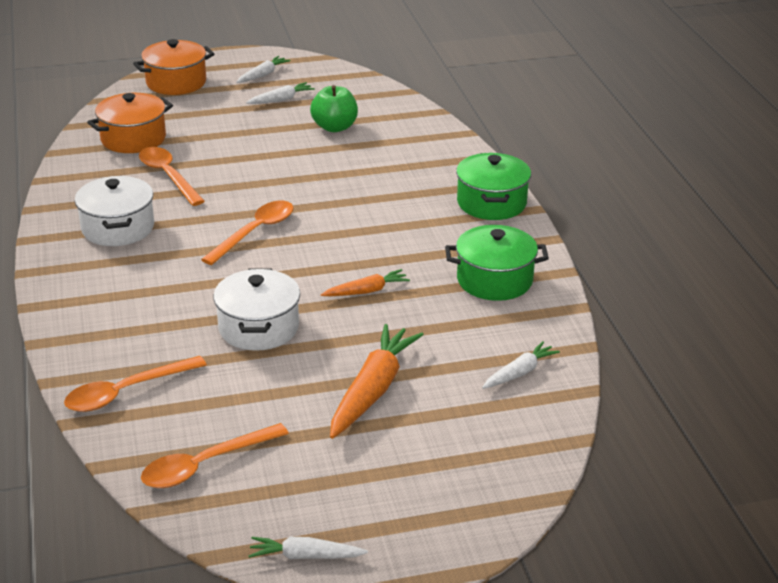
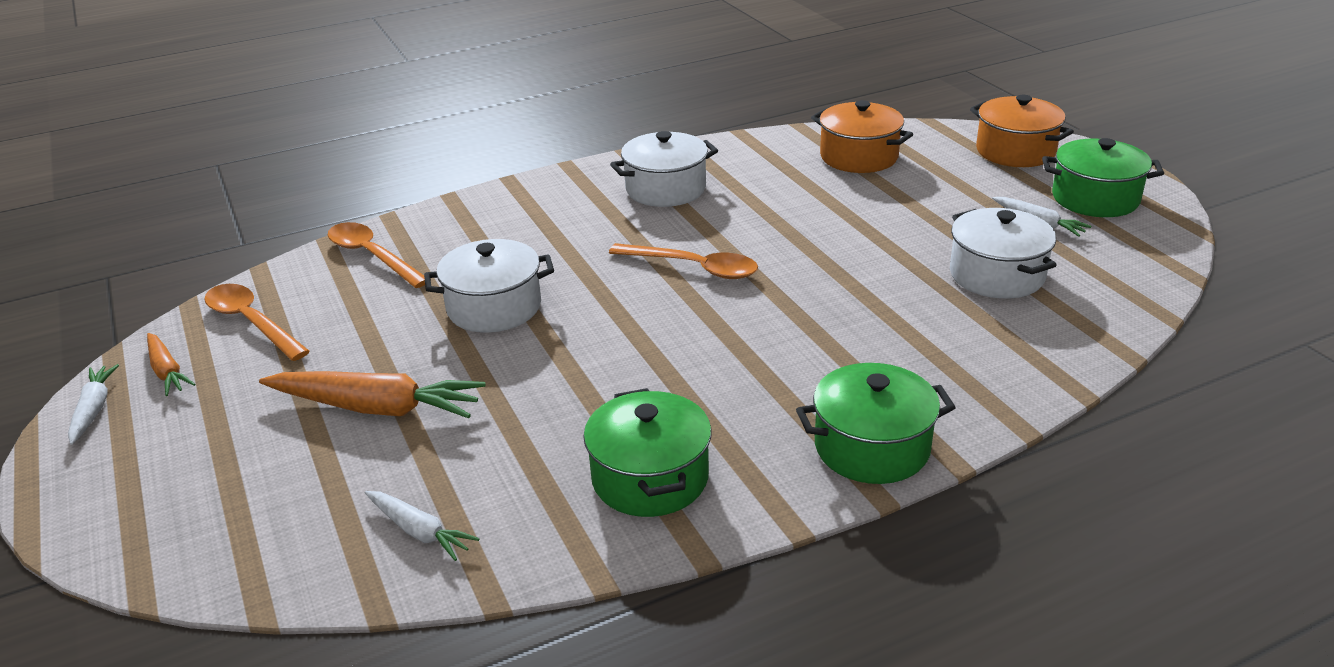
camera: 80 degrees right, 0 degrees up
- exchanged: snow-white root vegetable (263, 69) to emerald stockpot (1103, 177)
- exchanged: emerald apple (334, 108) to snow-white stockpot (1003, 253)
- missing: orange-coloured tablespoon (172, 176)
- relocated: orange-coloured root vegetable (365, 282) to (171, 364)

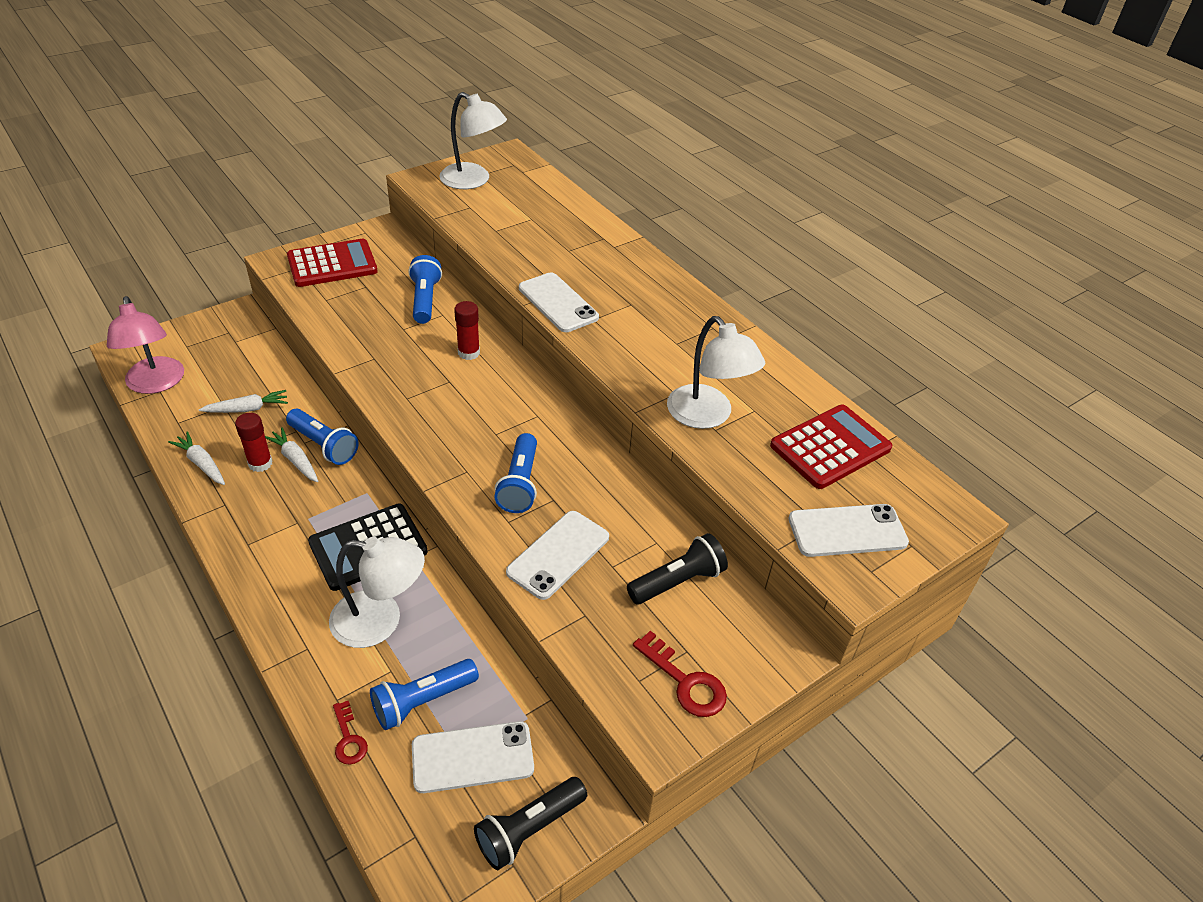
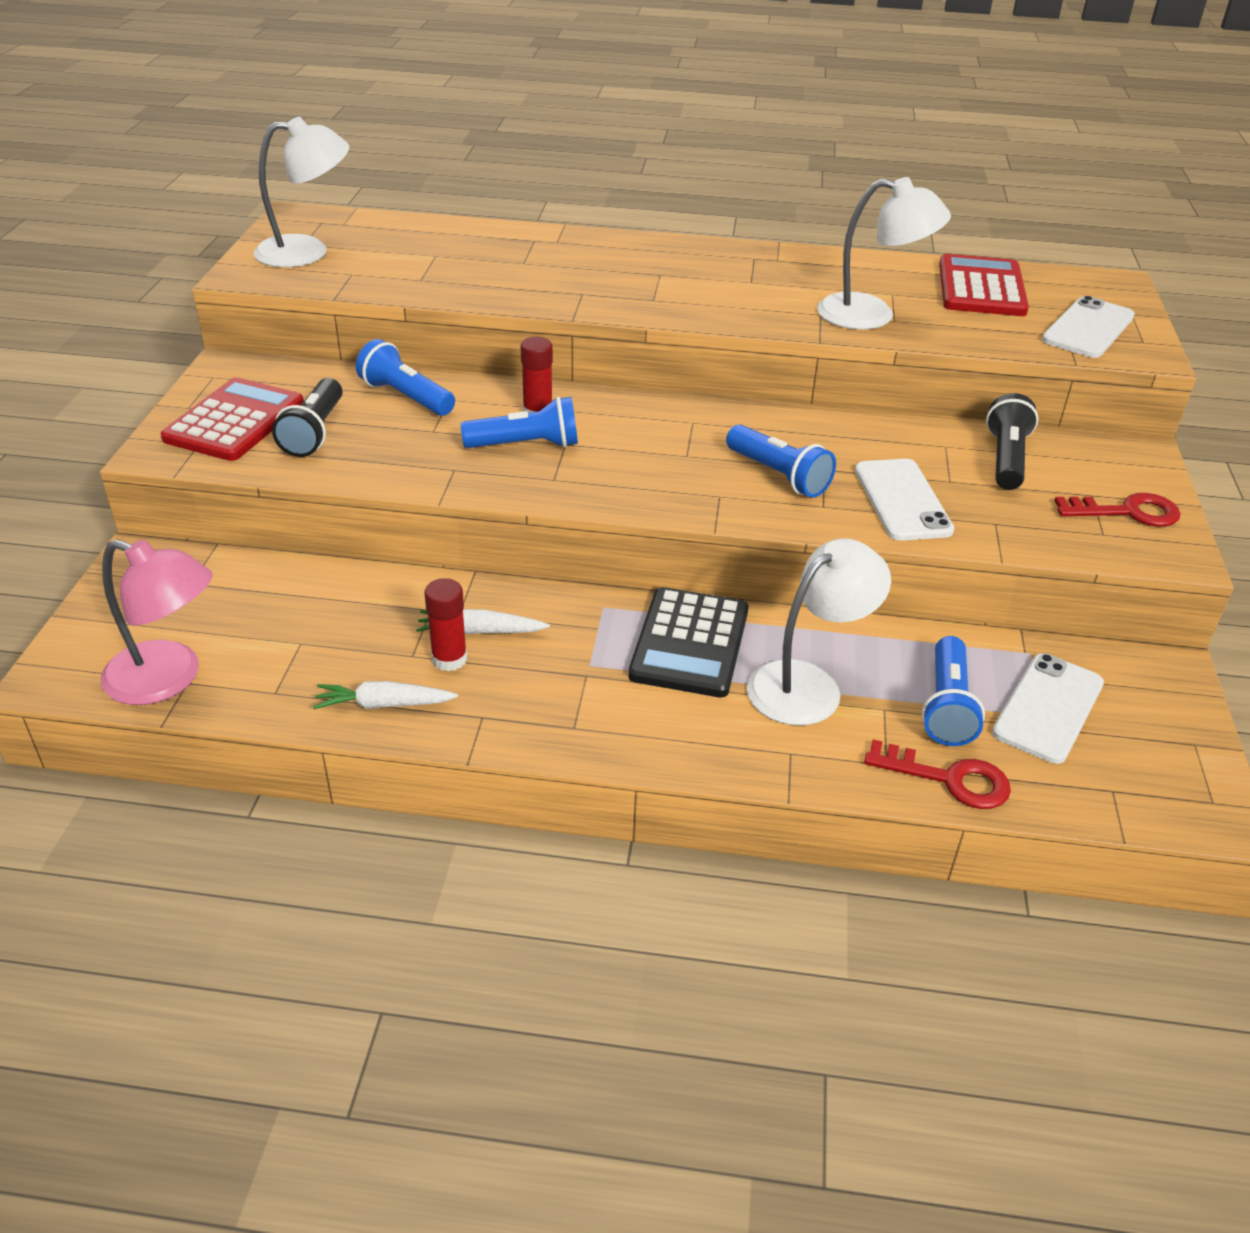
camera: 45 degrees left, 5 degrees down
- missing: snow-white phone (559, 302)
- missing: snow-white root vegetable (243, 401)
- relocated: blue torch (322, 437) to (519, 422)
- size: scarlet key (350, 733) = (937, 774) x1.56
- relocated: black torch (530, 823) to (307, 417)

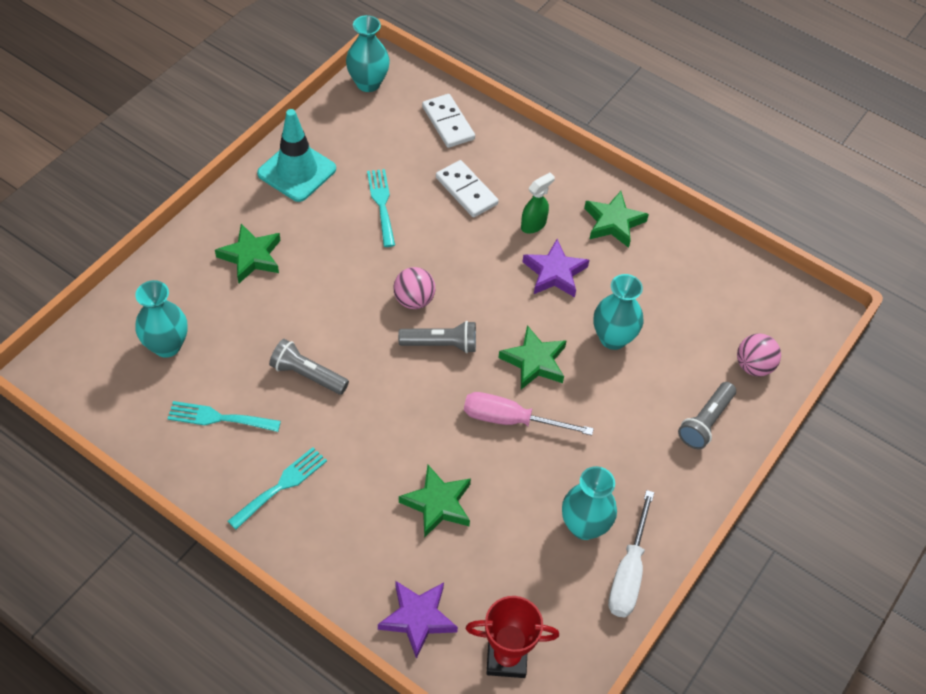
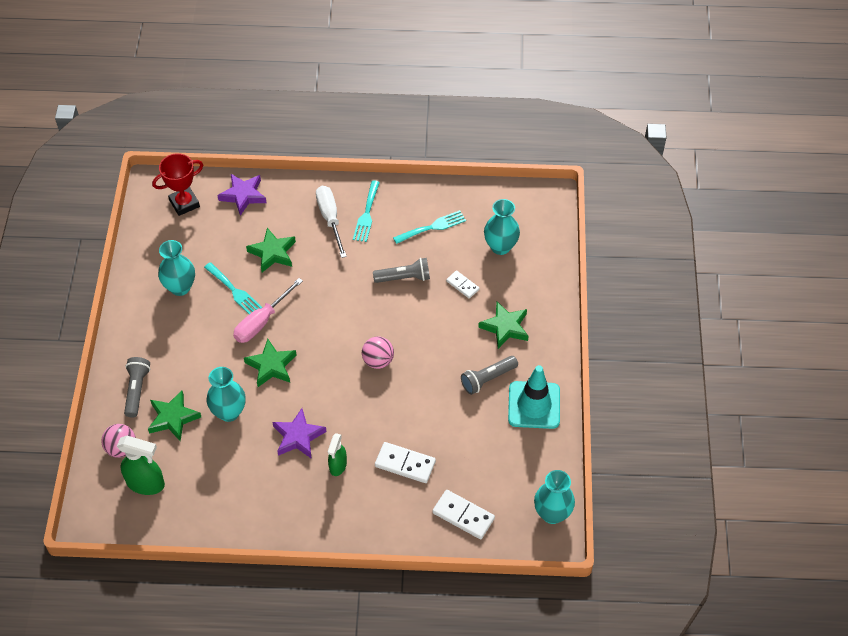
camera: 150 degrees right, 0 degrees up
- relocated: turquoise fork (381, 208) to (233, 288)
- relocated: emerald star (616, 219) to (174, 416)
- relocated: ash-grey torch (437, 337) to (489, 375)
- spun: pink screwdriver (529, 413) = (268, 310) 150 degrees clockwise
- relocated: snow-white screwdriver (631, 553) to (331, 222)
- appeared: snow-white domino piece (463, 284)
- appeared: emerald spray cleaner (141, 465)

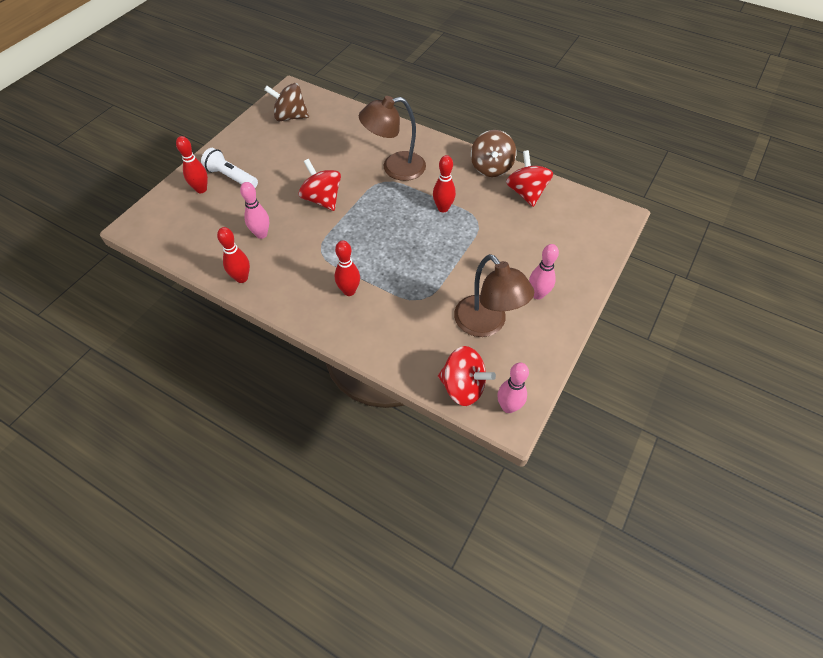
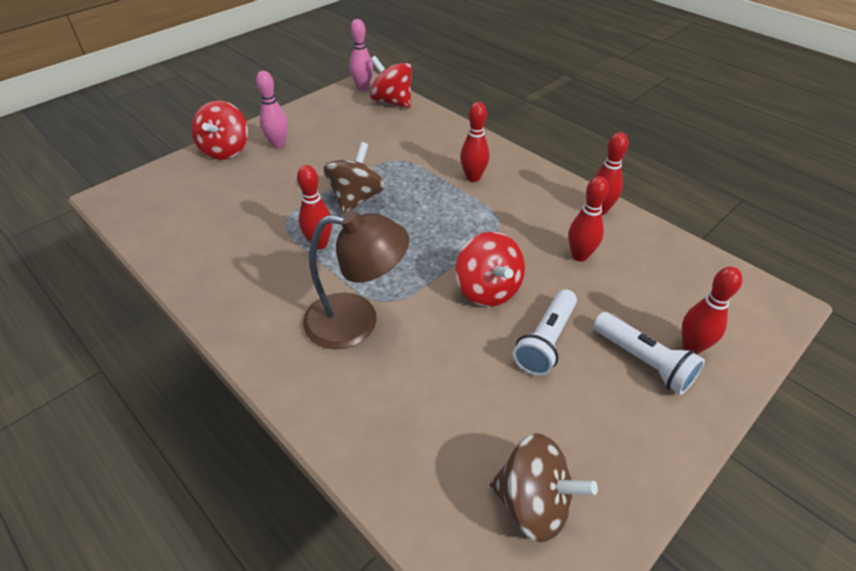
camera: 165 degrees left, 10 degrees down
- relocated: dark brown whirligig (493, 153) to (354, 178)
- relocated: scarlet whirligig (529, 178) to (220, 130)
- colour: pink bowling pin (254, 210) to scarlet bowling pin (588, 219)
- missing: dark brown reading lamp (494, 295)
- appeared: snow-white torch (545, 332)

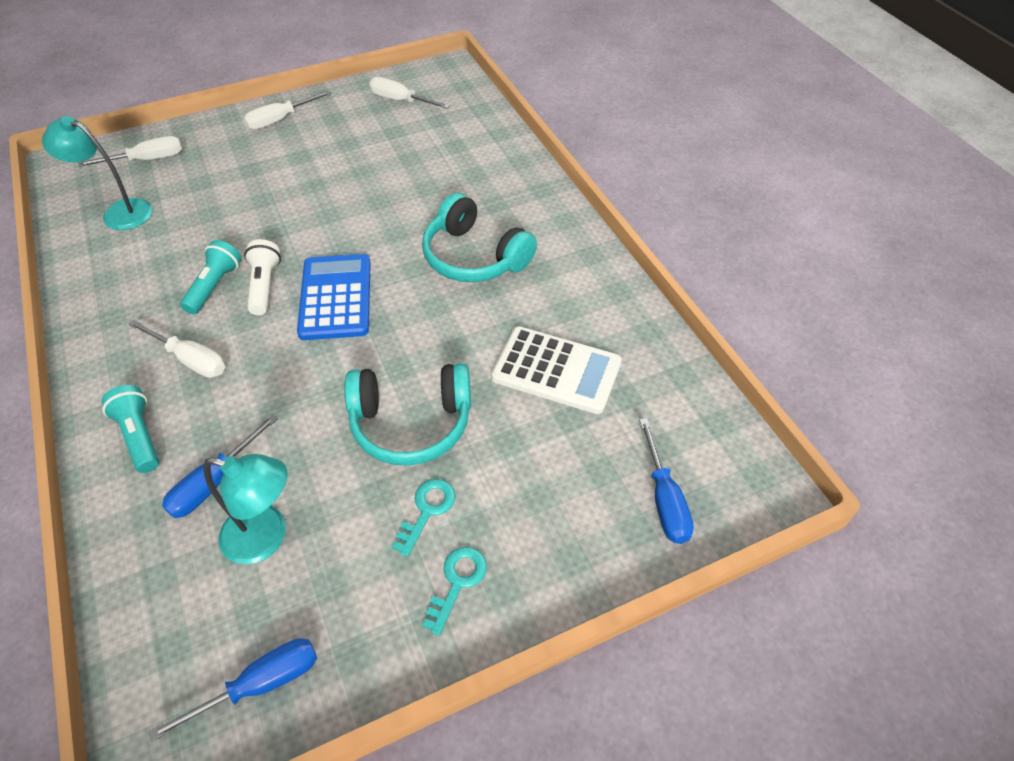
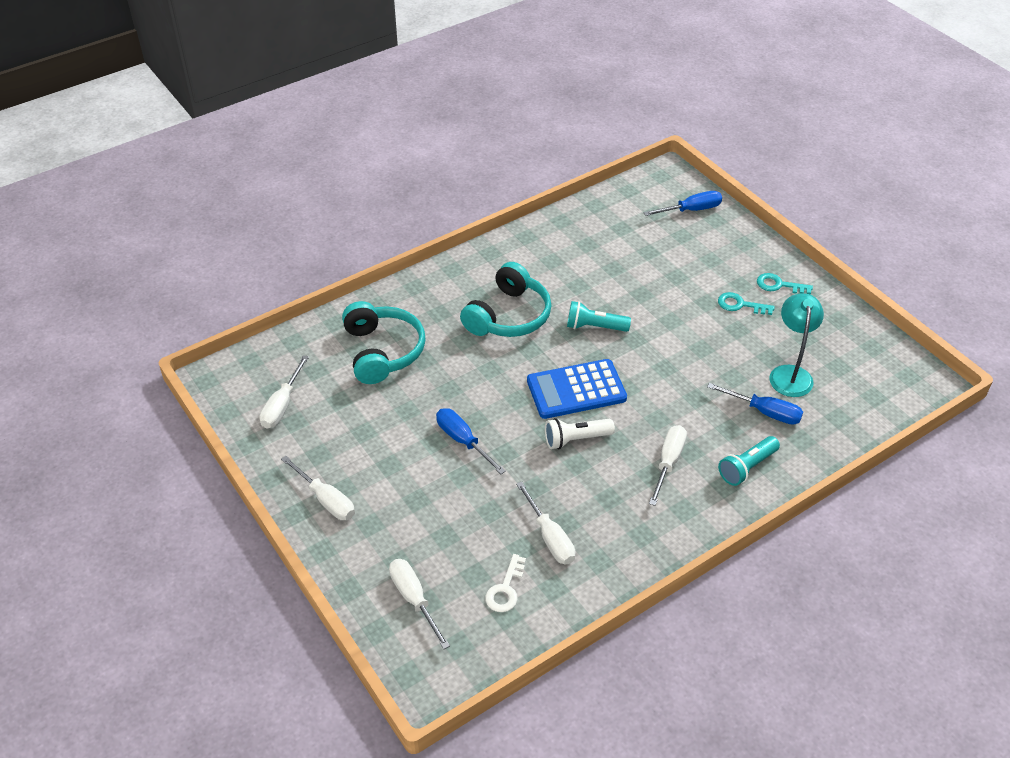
camera: 100 degrees left, 5 degrees down
- exchanged: turquoise reading lamp (97, 173) to snow-white key (505, 583)
- relocated: turquoise torch (210, 277) to (599, 316)
- missing: snow-white adding machine (556, 370)
- relocated: turquoise over-ear headphones (407, 414) to (384, 342)
- relocated: blue screwdriver (232, 690) to (471, 441)
- appeared: snow-white screwdriver (545, 523)

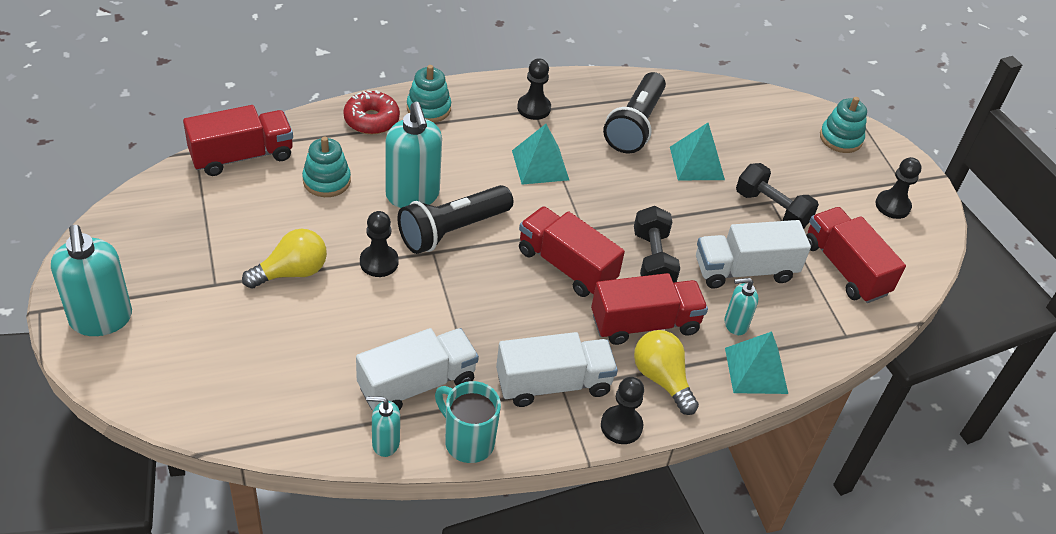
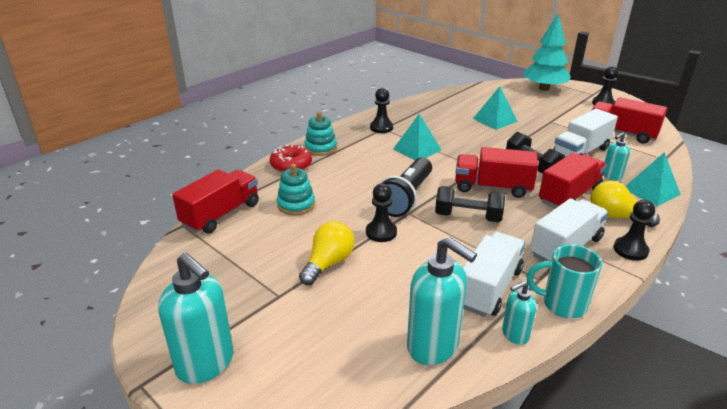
camera: 25 degrees left, 15 degrees down
- missing: black torch (634, 112)
- exchanged: turquoise stacking toy (843, 125) to turquoise toy tree (547, 52)
- relocated: turquoise soap pump (413, 155) to (442, 301)
- relocated: black free weight (777, 196) to (470, 204)

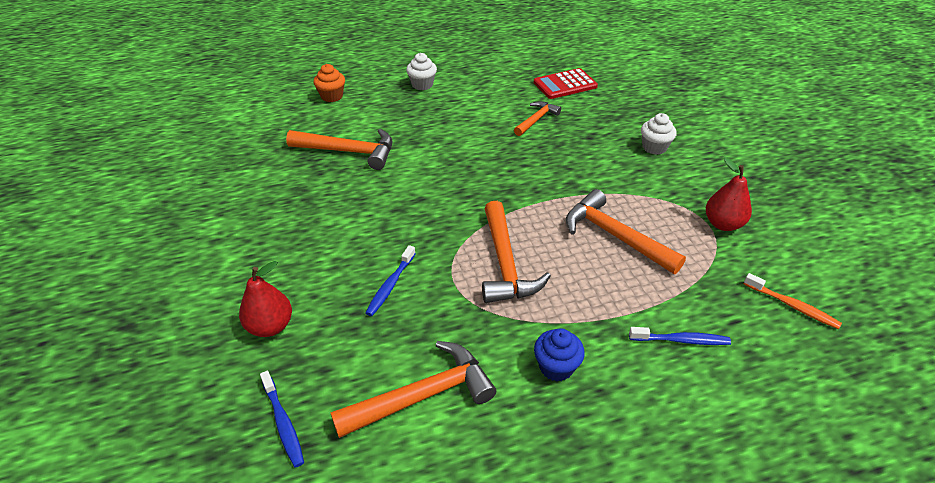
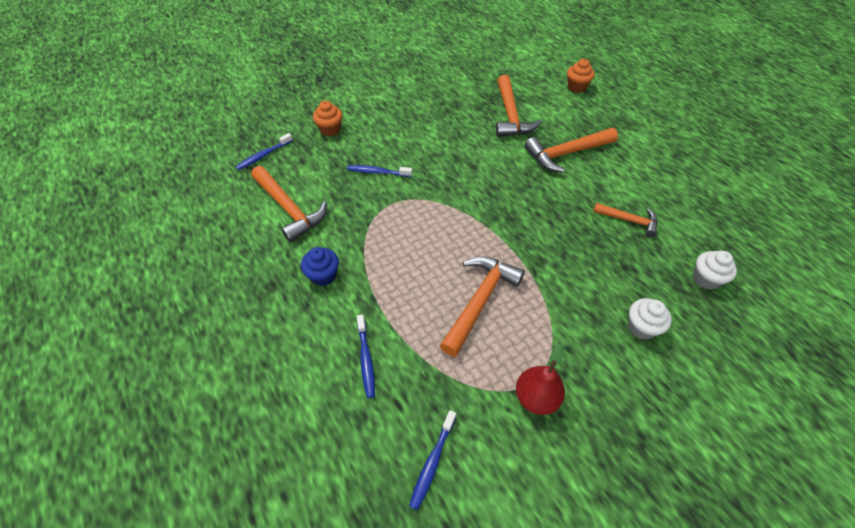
camera: 75 degrees right, 10 degrees up
- relocated: snow-white muffin (421, 71) to (715, 270)
- missing: scarlet adding machine (566, 83)
- relocated: orange-coloured carpenter's hammer (516, 252) to (571, 150)
- exchanged: scarlet pear (265, 299) to orange-coloured muffin (327, 118)
- colour: orange-coloured tooth brush (793, 301) to blue tooth brush (432, 460)

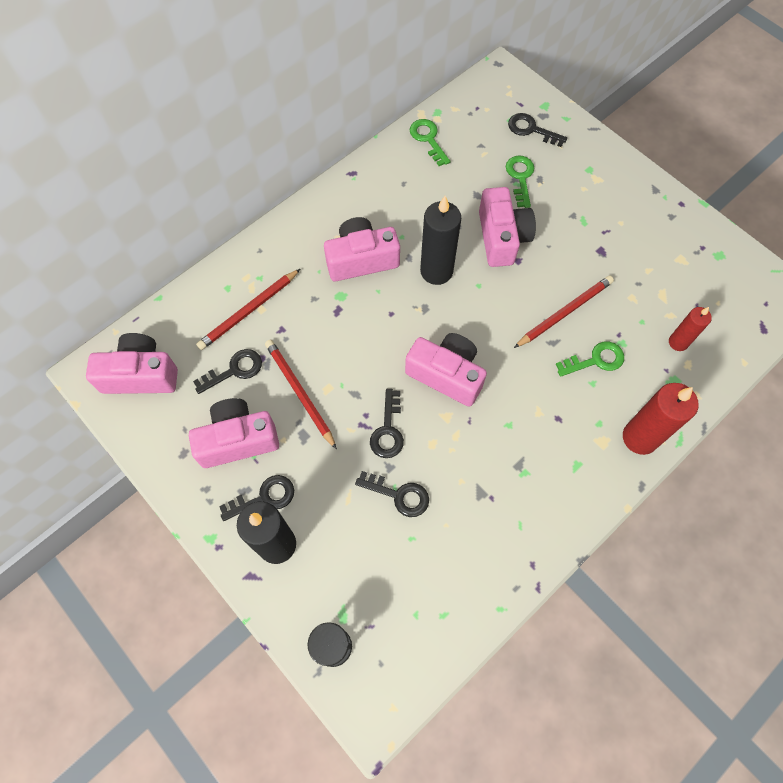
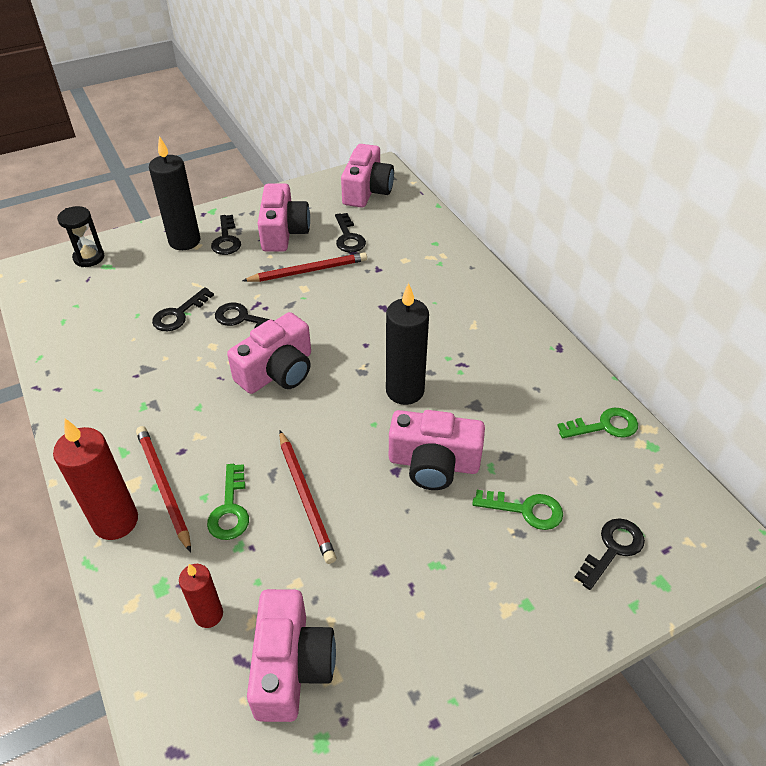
camera: 105 degrees right, 20 degrees down
- relocated: pink photo camera (362, 249) to (291, 655)
- relocated: scarlet pencil (248, 309) to (163, 489)

